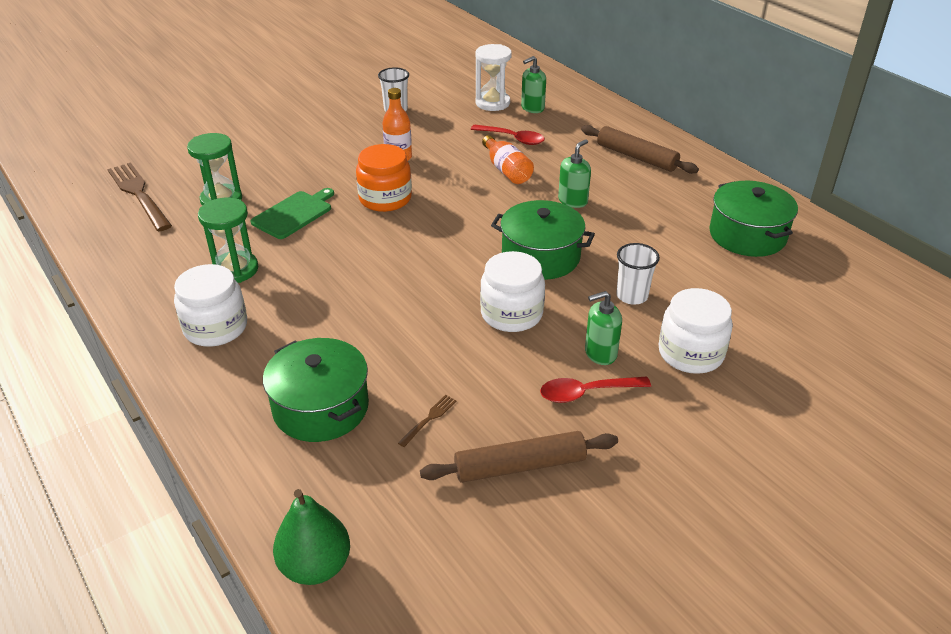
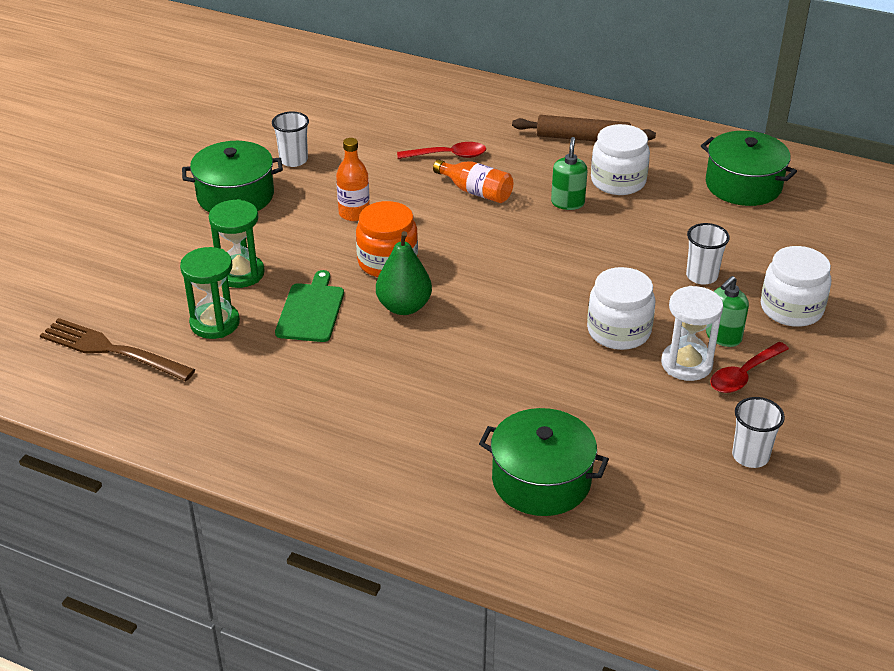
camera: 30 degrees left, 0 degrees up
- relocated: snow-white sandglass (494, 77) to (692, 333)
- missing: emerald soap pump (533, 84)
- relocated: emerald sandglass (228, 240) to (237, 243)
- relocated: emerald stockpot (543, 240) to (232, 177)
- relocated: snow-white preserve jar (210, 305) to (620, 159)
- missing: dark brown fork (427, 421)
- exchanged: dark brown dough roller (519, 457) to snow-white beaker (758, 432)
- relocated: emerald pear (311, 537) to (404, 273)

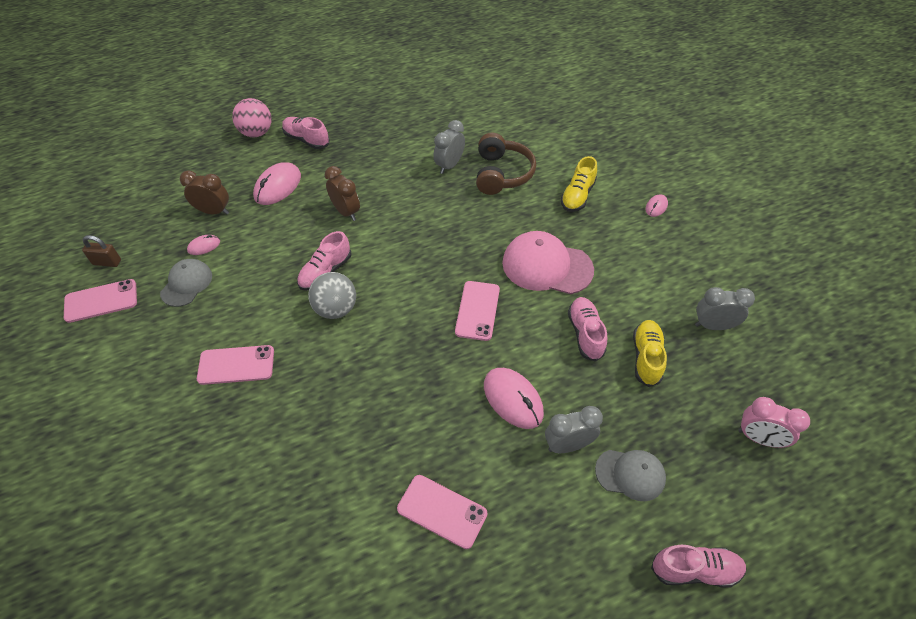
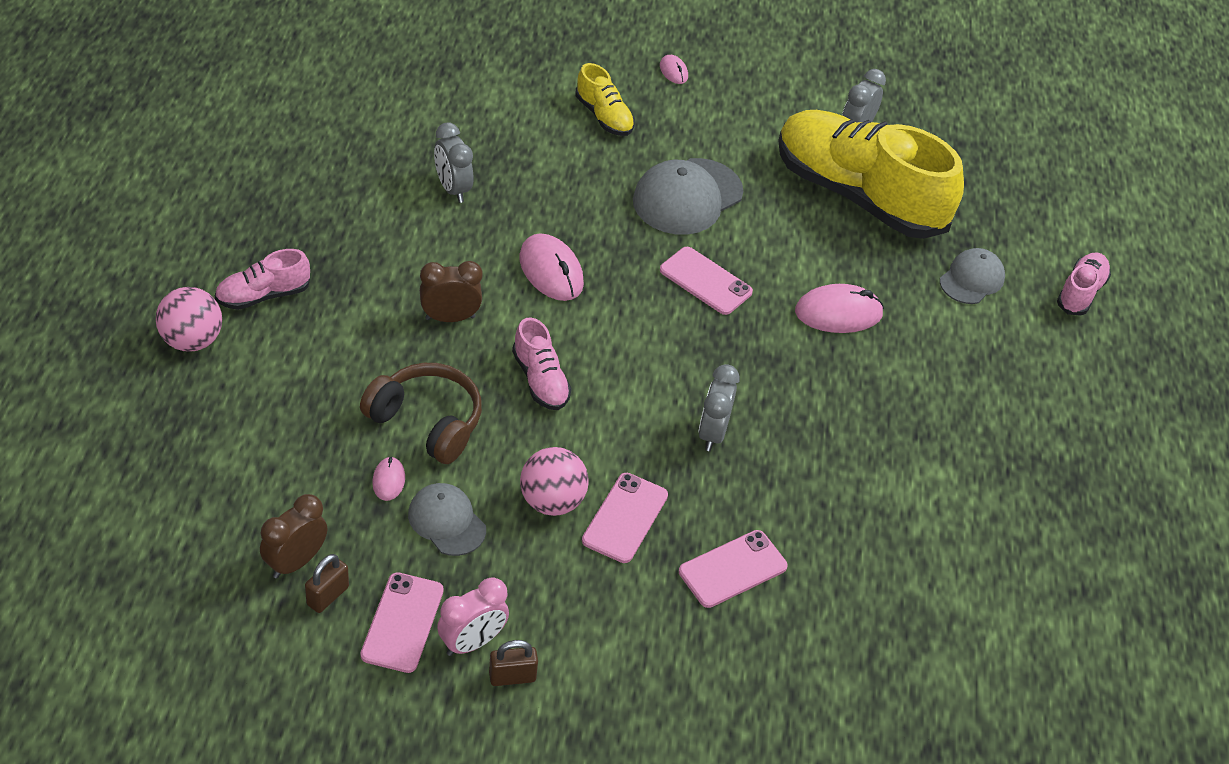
camera: 65 degrees left, 5 degrees down
- relocated: dark brown over-ear headphones (506, 164) to (421, 413)
- relocated: pink mouse (277, 183) to (551, 267)
- relocated: dark brown clock (204, 192) to (293, 536)
- colour: pink peaked cap (548, 262) to ash-grey peaked cap (688, 196)
- missing: ash-grey ball (332, 295)
- missing: pink shoe (587, 329)
- size: golden shoe (650, 353) = (871, 174) x2.31
- relocated: pink clock (774, 422) to (473, 616)
- relocated: ash-grey clock (574, 429) to (719, 407)
- relocated: pink phone (442, 512) to (733, 569)
- appeared: pink ball (554, 481)
- appeared: dark brown small lock (513, 663)

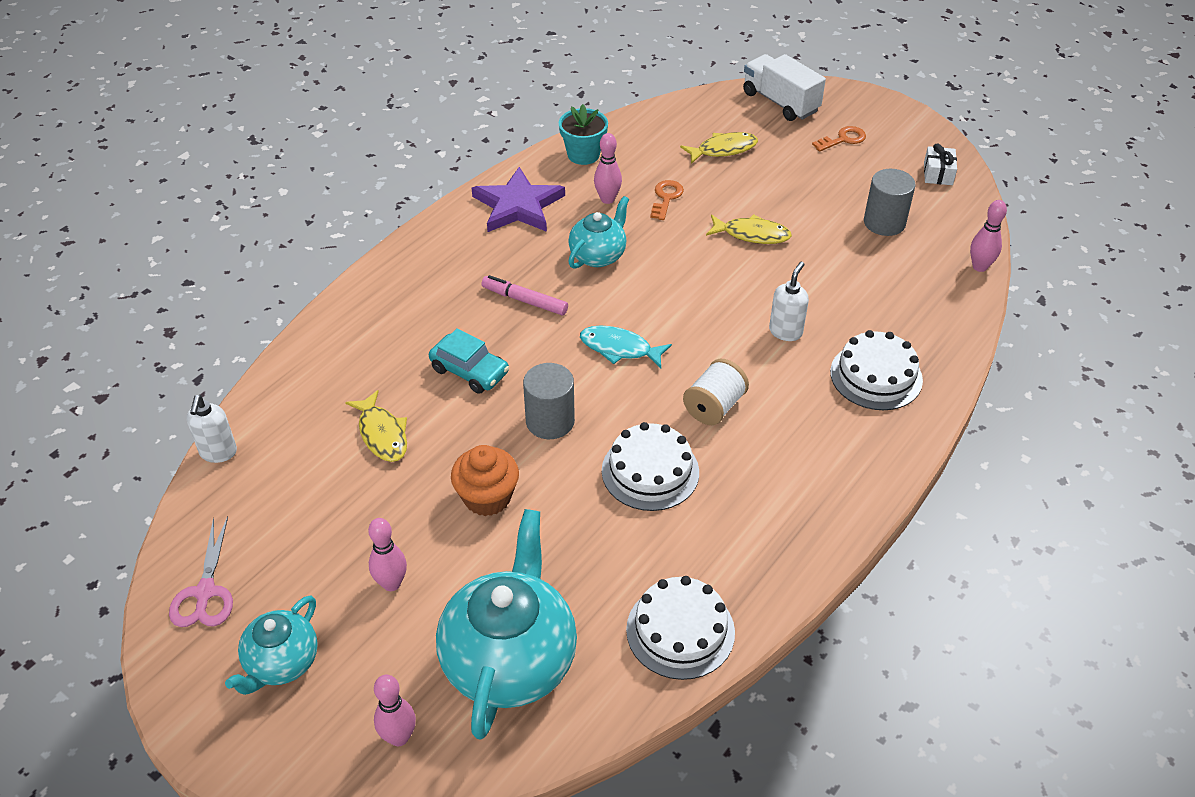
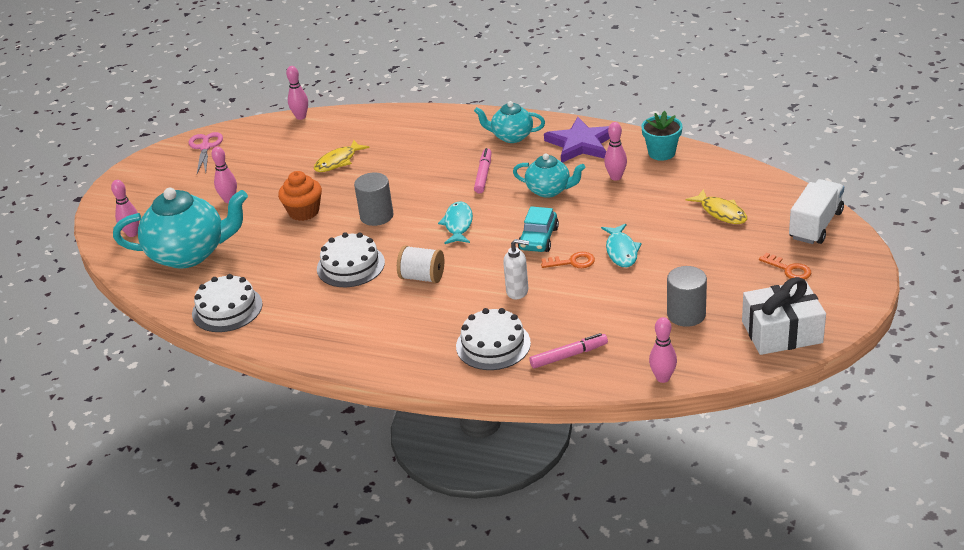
camera: 75 degrees right, 10 degrees down
- size: snow-white present (940, 164) = (784, 316) x1.98
- relocated: orange-coloured key (667, 200) to (568, 260)
- colour: golden fish figure (749, 229) to turquoise fish figure (621, 245)
- relocated: turquoise car (469, 361) to (538, 229)
- exchanged: snow-white soap pump (211, 429) to pink bowling pin (297, 93)
- spun: pink shears (201, 571) = (206, 153) 105 degrees clockwise
- relocated: turquoise china teapot (271, 645) to (509, 122)
- appeared: pink felt pen (568, 350)

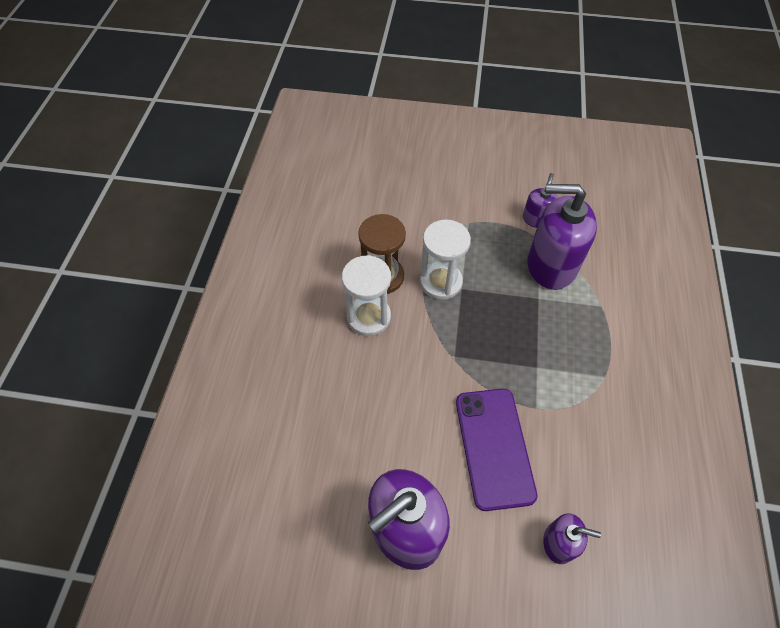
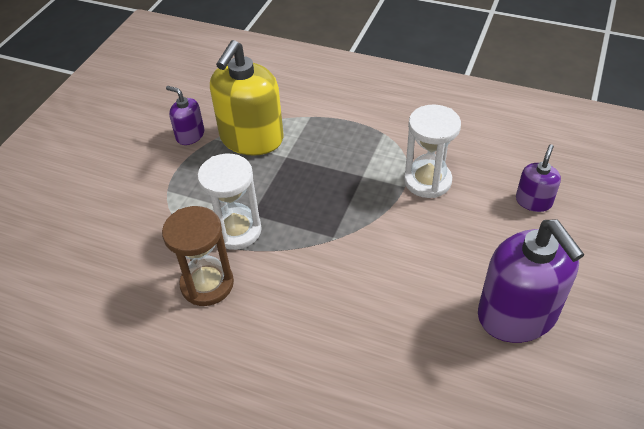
camera: 75 degrees left, 10 degrees down
- colour: violet soap pump (562, 237) to golden soap pump (246, 98)
- relocated: snow-white sandglass (366, 295) to (432, 151)
- missing: violet phone (497, 450)

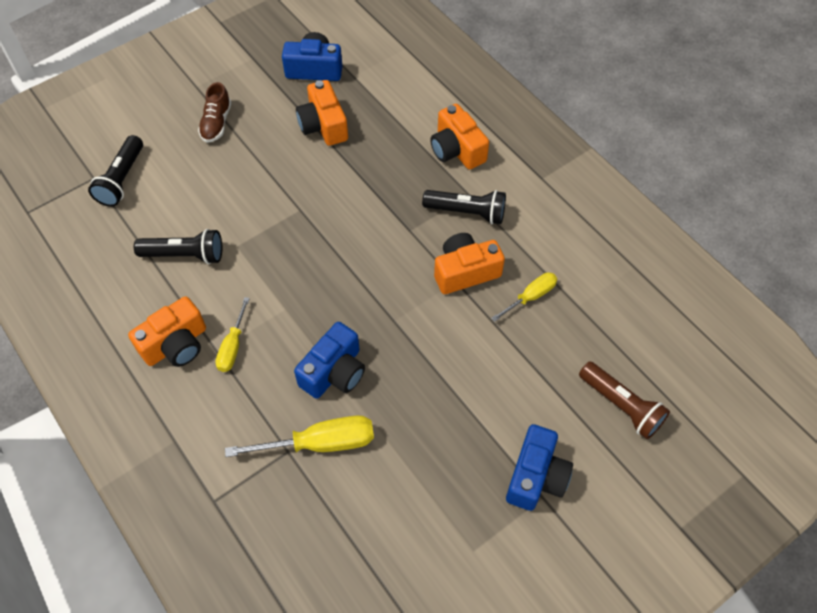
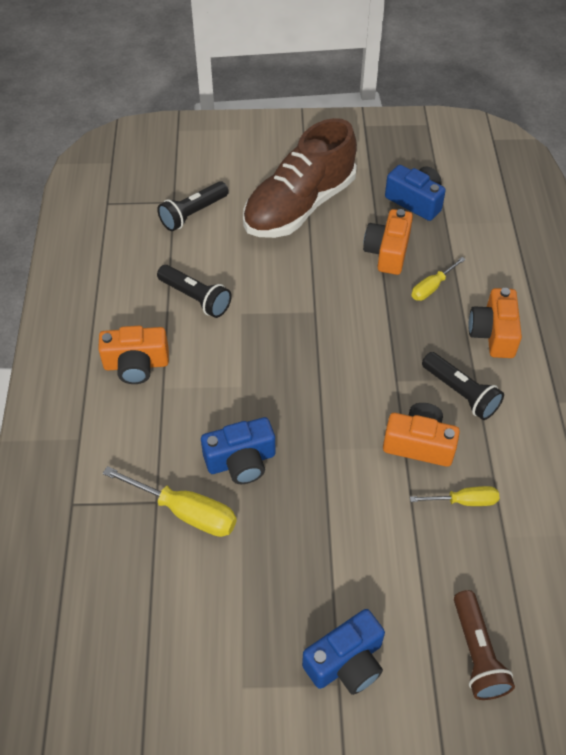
camera: 35 degrees right, 5 degrees down
- size: dark brown shoe (214, 112) = (300, 178) x2.41
- relocated: golden screwdriver (232, 334) to (439, 279)

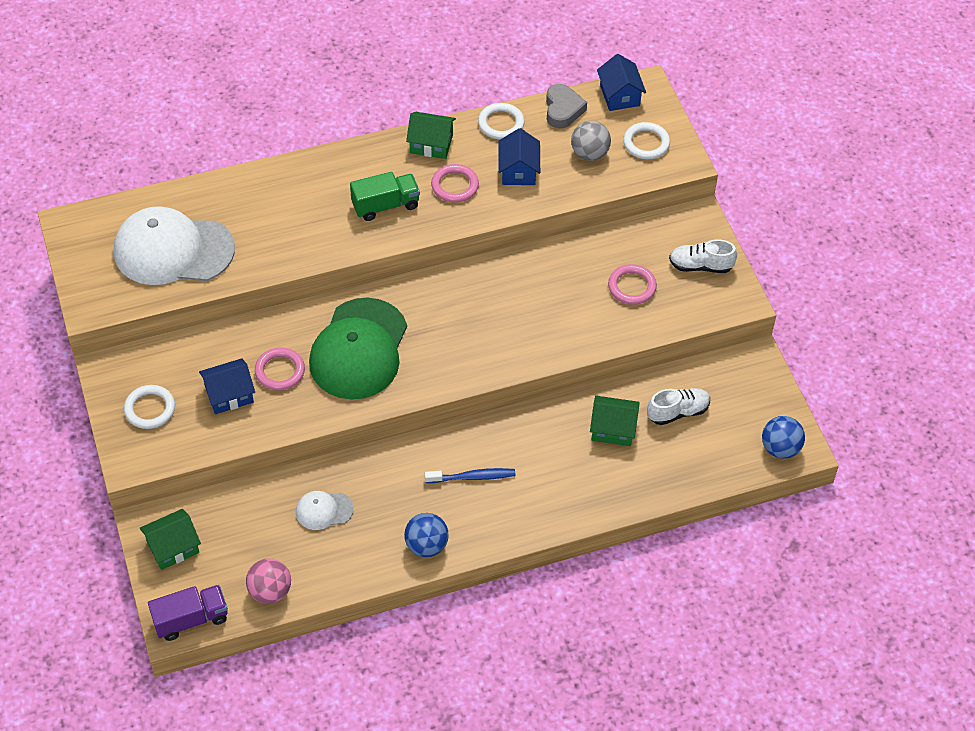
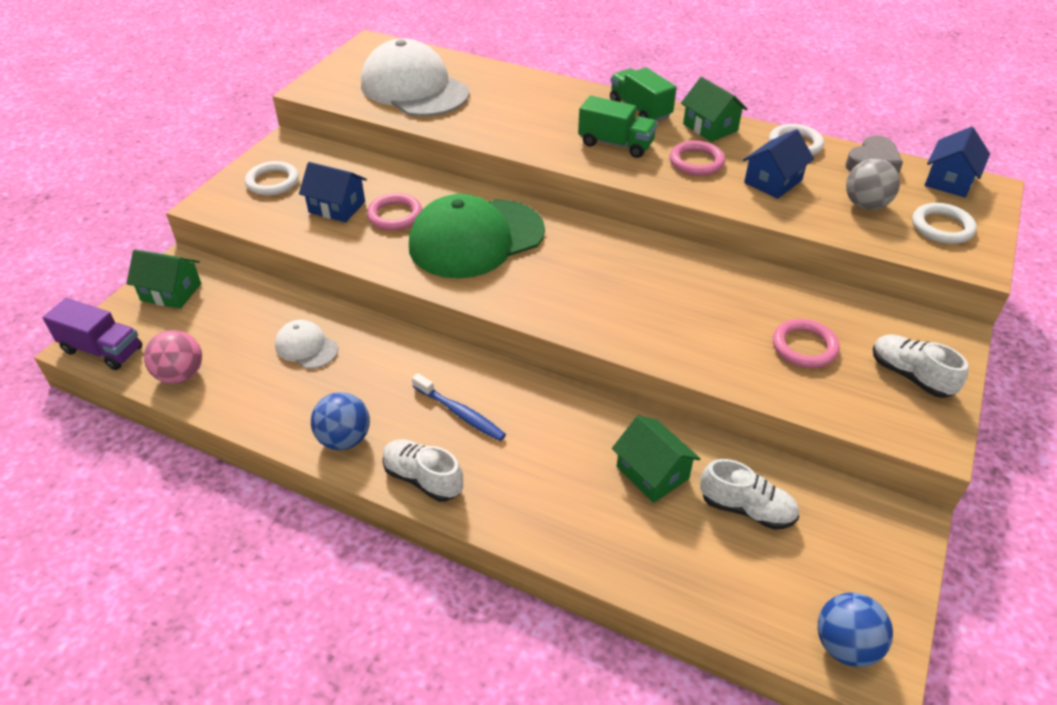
camera: 45 degrees right, 10 degrees down
- appeared: emerald truck (643, 94)
- appeared: snow-white shoe (423, 470)

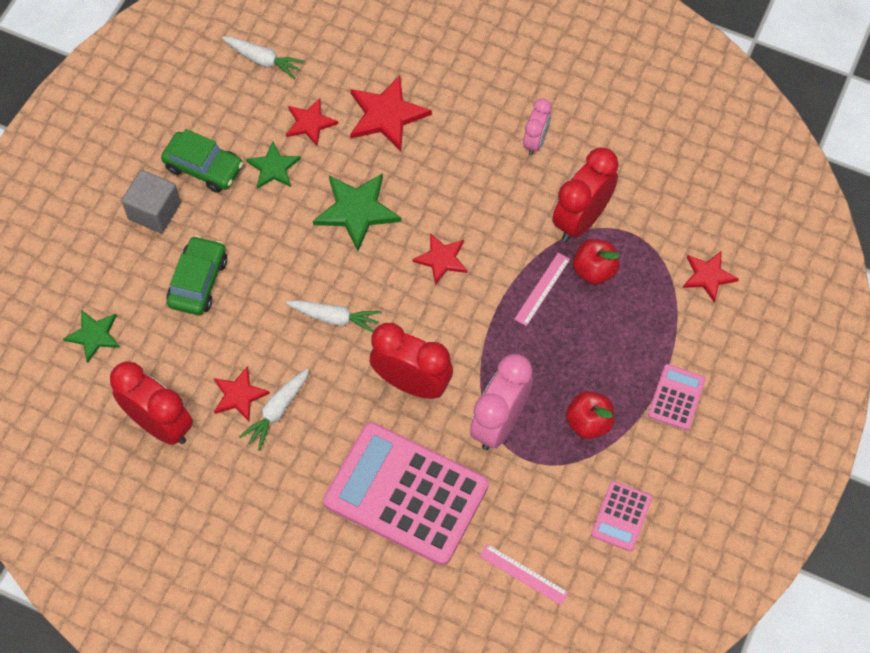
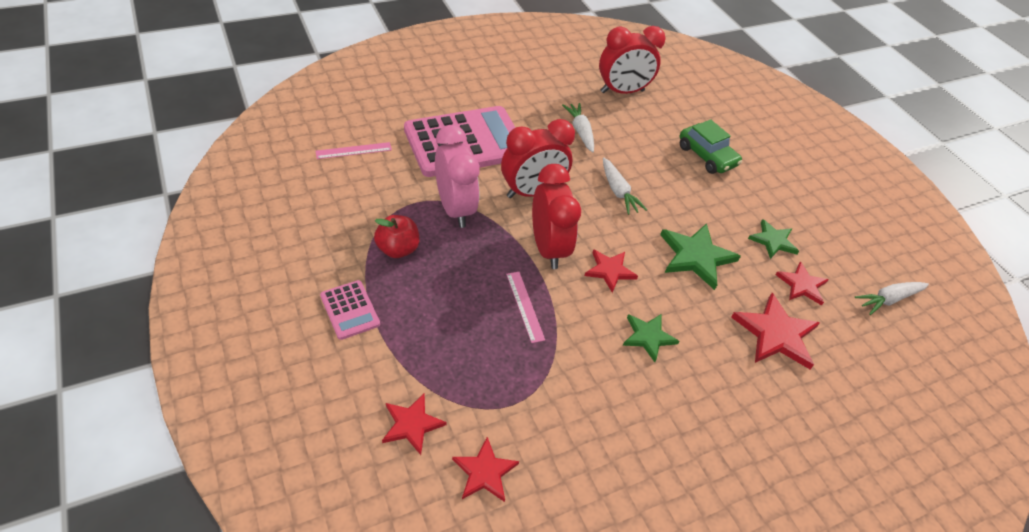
camera: 125 degrees right, 15 degrees down
- missing: pink clock (537, 126)
- missing: emerald car (202, 161)
- relocated: scarlet clock (585, 195) to (556, 216)
- missing: ash-grey block (151, 201)
- missing: scarlet apple (596, 261)
- spun: snow-white root vegetable (333, 316) = (625, 186) 75 degrees counterclockwise
- relocated: emerald star (91, 336) to (651, 338)
- relocated: scarlet star (242, 393) to (485, 469)
- missing: pink adding machine (621, 516)

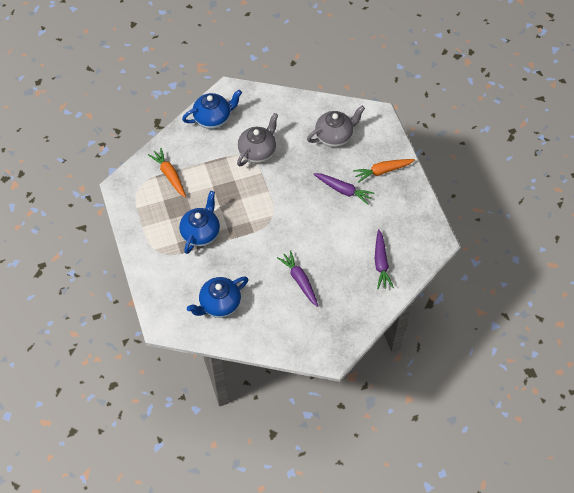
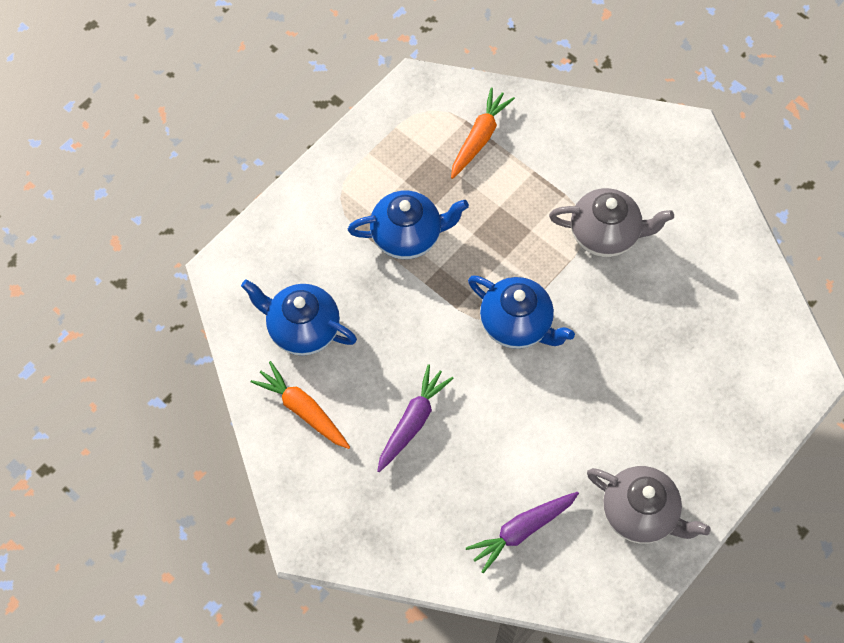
camera: 60 degrees right, 5 degrees up
- relocated: blue china teapot (212, 109) to (521, 312)
- relocated: ash-grey china teapot (336, 126) to (649, 505)
- relocated: orange-coloured root vegetable (384, 171) to (300, 405)
- missing: violet root vegetable (344, 189)

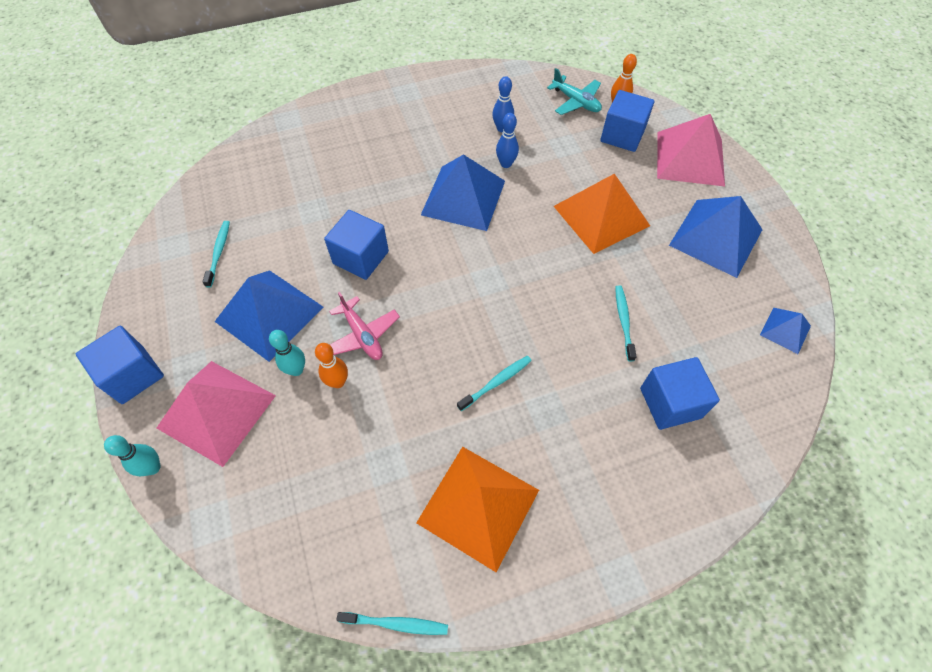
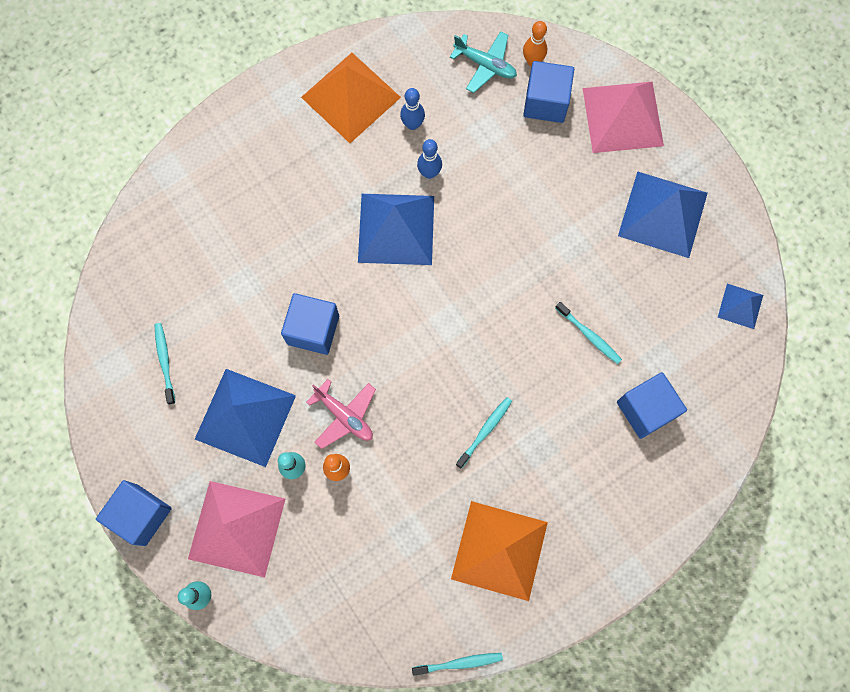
camera: 15 degrees left, 15 degrees up
- relocated: orange-coloured pyramid shape (602, 213) to (351, 98)
- spun: turquoise tooth brush (626, 323) = (588, 333) 150 degrees clockwise

